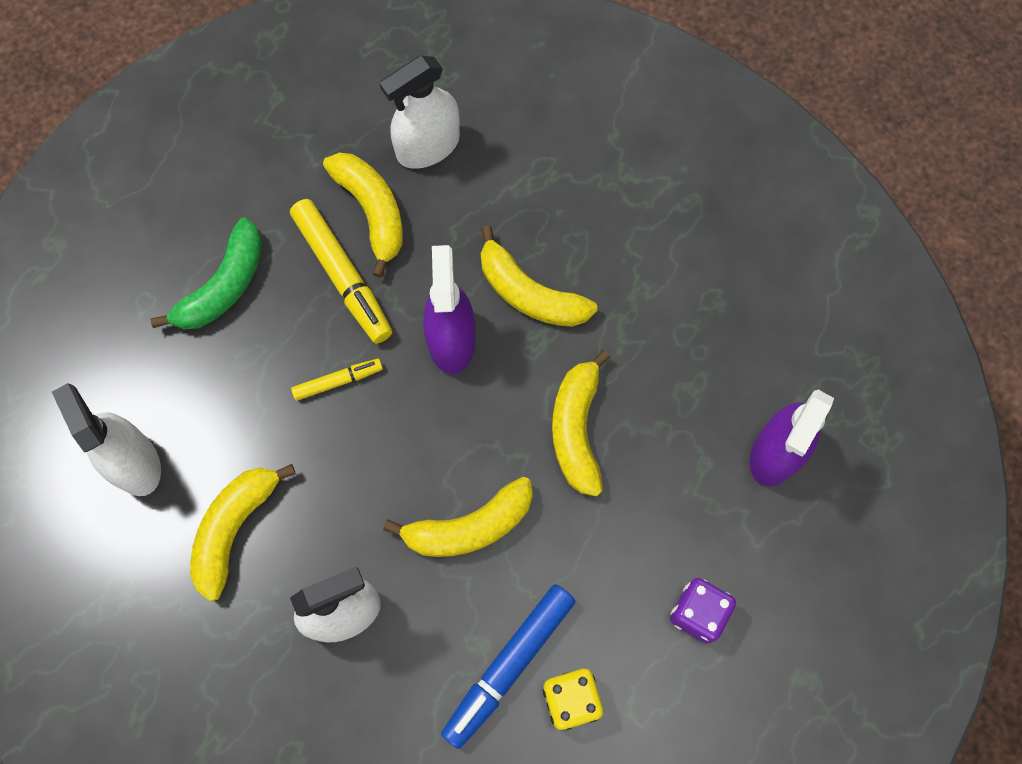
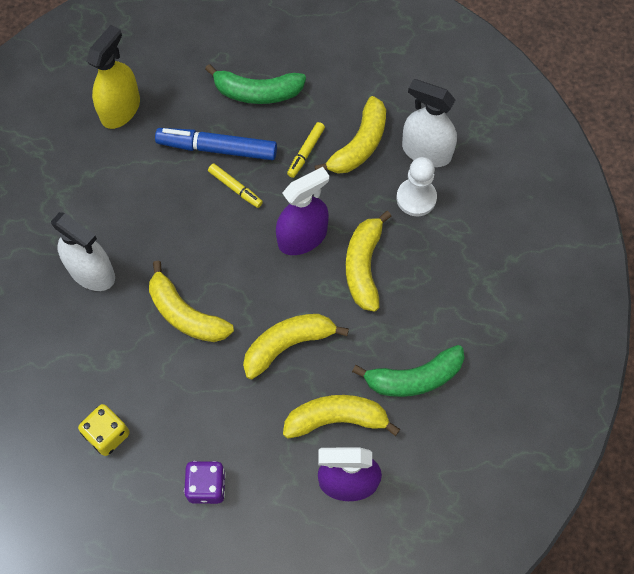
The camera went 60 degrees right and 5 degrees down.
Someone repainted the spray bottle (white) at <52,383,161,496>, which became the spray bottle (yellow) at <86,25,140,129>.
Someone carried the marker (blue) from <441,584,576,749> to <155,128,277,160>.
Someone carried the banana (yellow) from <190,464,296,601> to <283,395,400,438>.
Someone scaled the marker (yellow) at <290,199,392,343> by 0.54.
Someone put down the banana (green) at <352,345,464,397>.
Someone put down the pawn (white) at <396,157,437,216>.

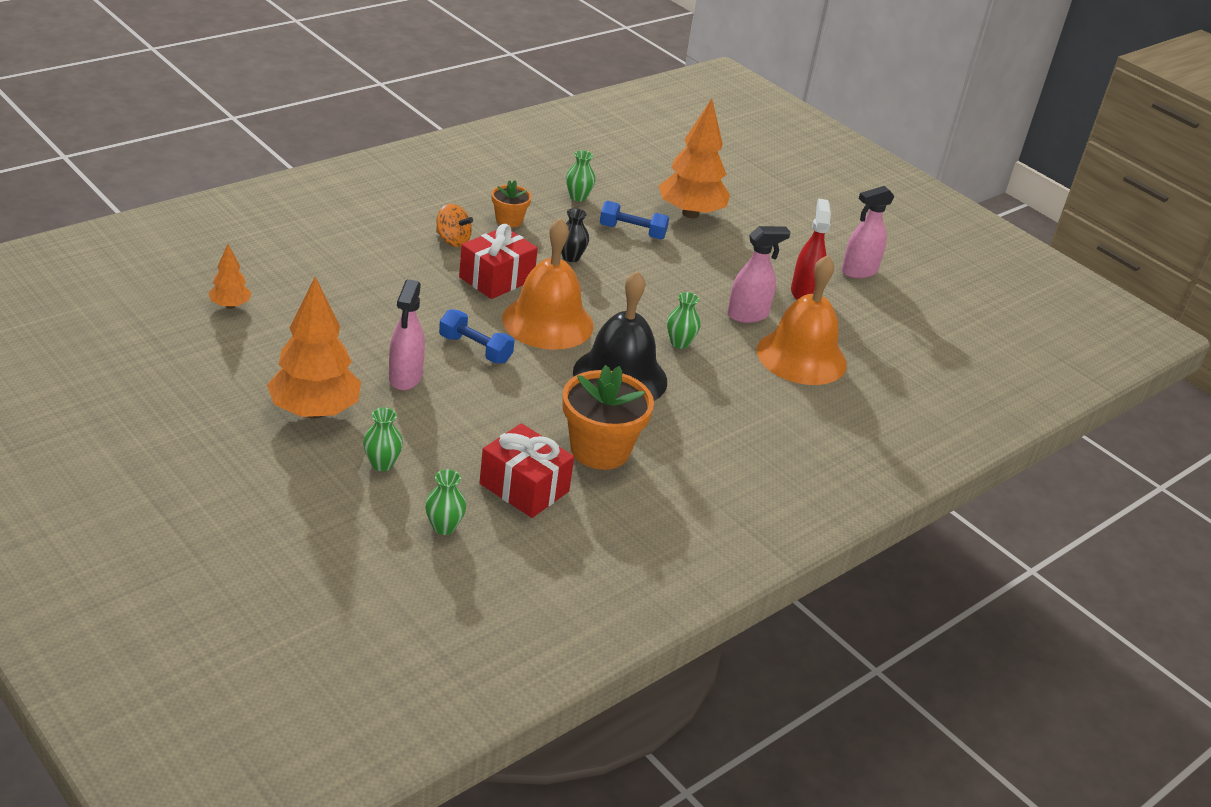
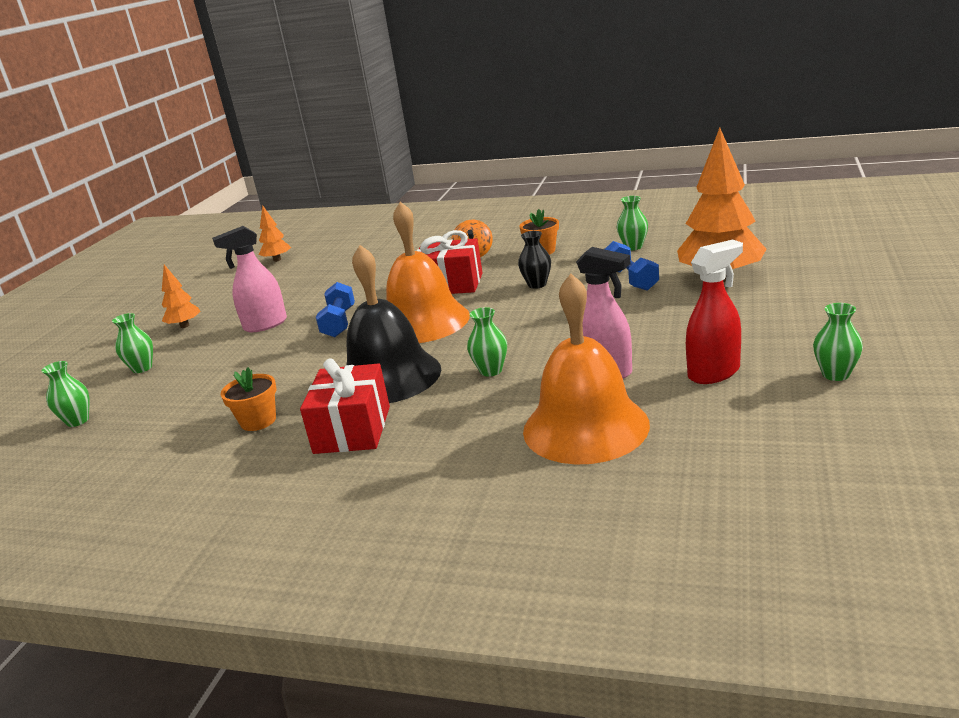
The camera went 65 degrees right and 10 degrees down.
Someone scaled the tree (orange) at <267,276,361,419> by 0.49.
Someone scaled the flower pot (orange) at <562,365,654,470> by 0.54.
Someone carried the gift (red) from <479,423,574,518> to <300,358,390,454>.
Someone swapped the spray bottle (pink) at <841,186,895,279> for the vase (green) at <813,303,863,381>.

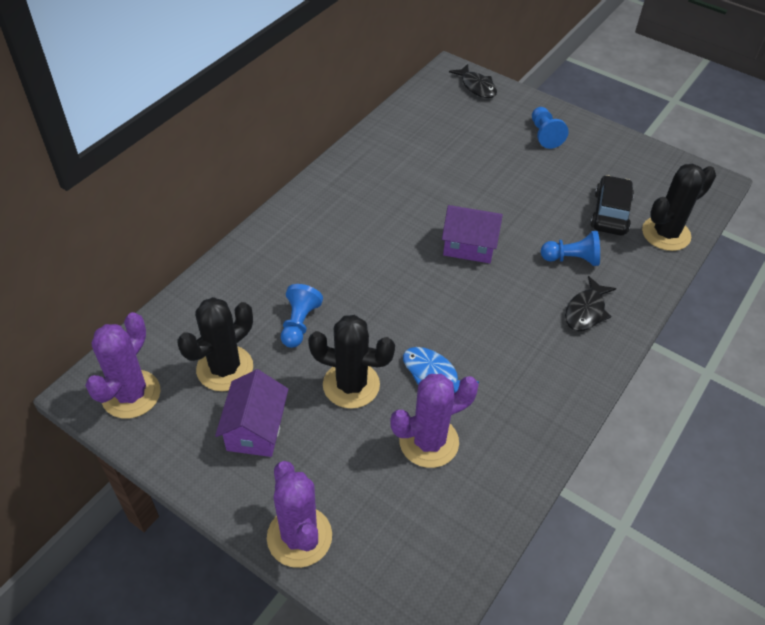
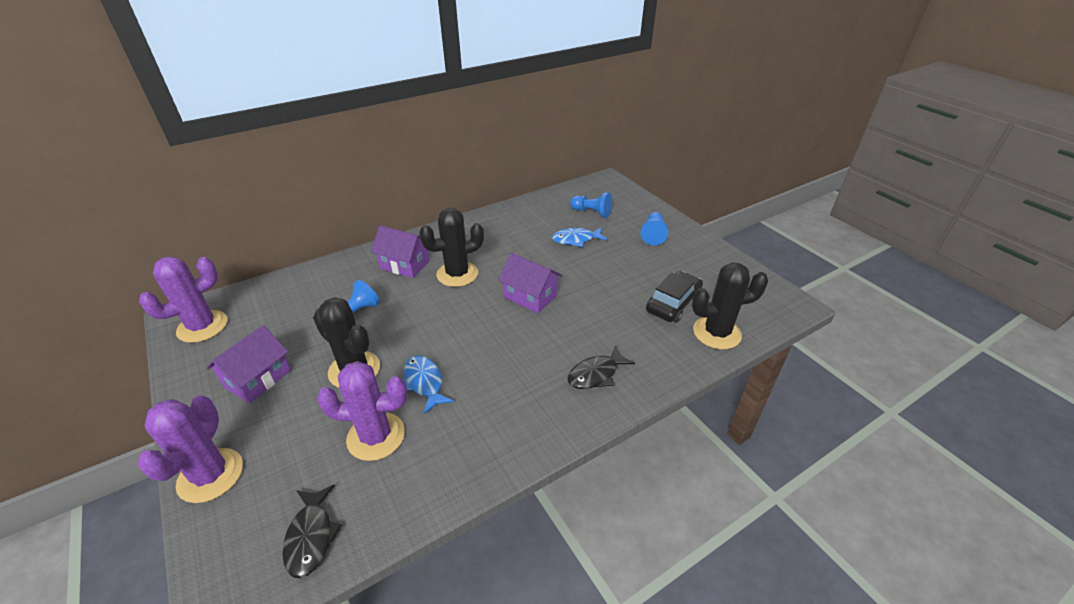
The camera went 25 degrees right and 10 degrees down.
Someone carried the fish (black) from <449,64,497,98> to <282,485,342,578>.
Someone put down the house (purple) at <371,225,430,278>.
Someone carried the cactus (black) from <177,297,253,391> to <419,208,484,287>.
Someone put down the fish (blue) at <552,227,608,247>.
Someone carried the pawn (blue) from <541,231,600,266> to <570,192,612,218>.

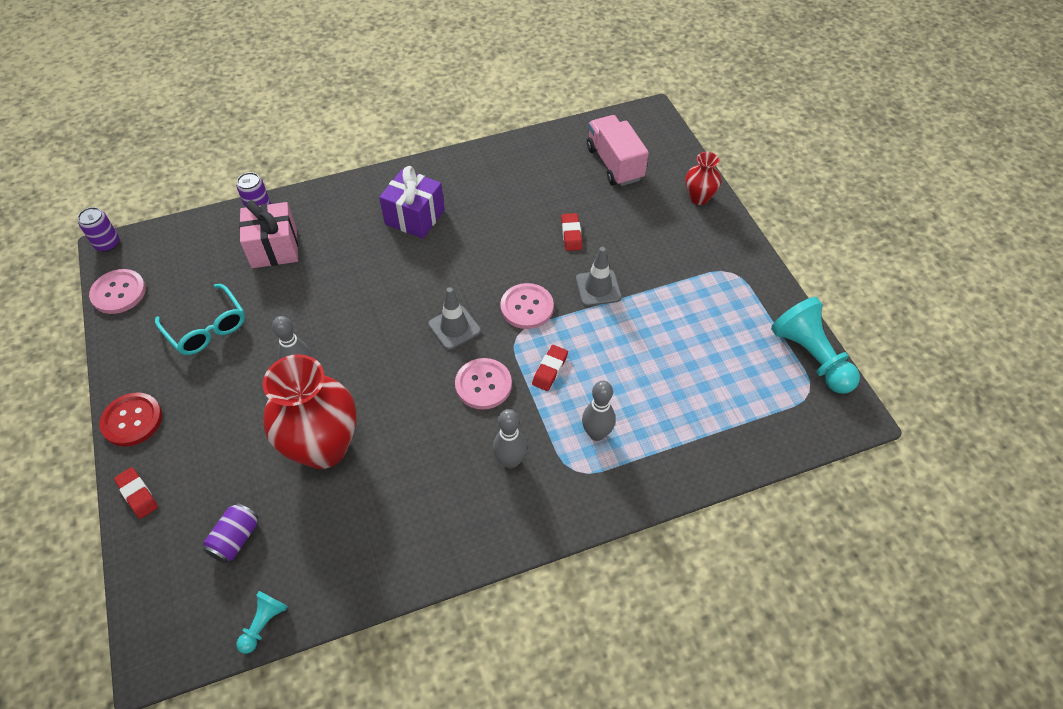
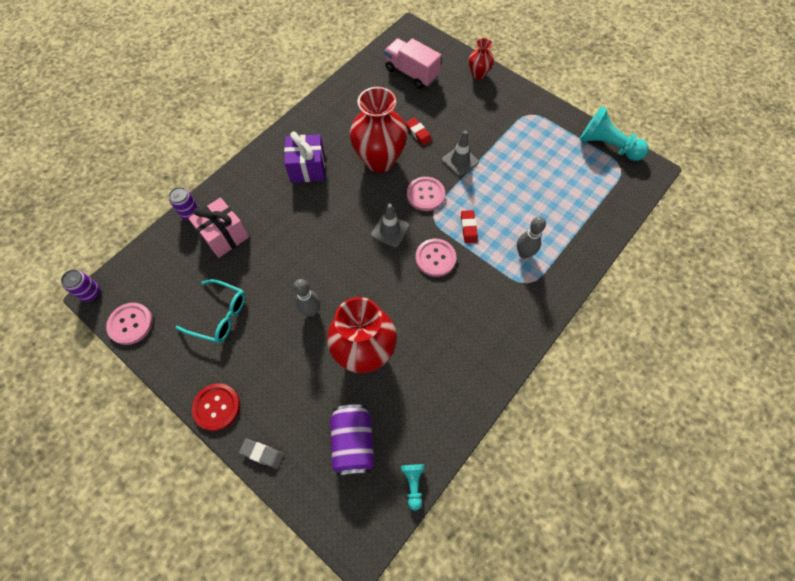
The camera went 30 degrees left and 10 degrees up.
Someone repainted the eraser (red) at <114,467,158,519>, which became the eraser (grey) at <239,439,284,469>.
Someone scaled the can (purple) at <203,503,259,563> by 1.60.
Someone put down the vase (red) at <350,87,407,173>.
Someone took away the bowling pin (grey) at <493,409,527,469>.

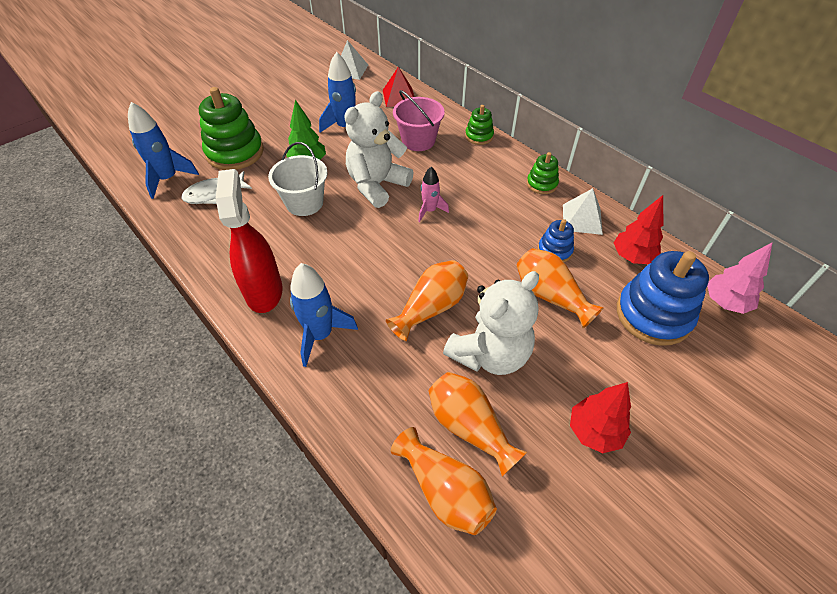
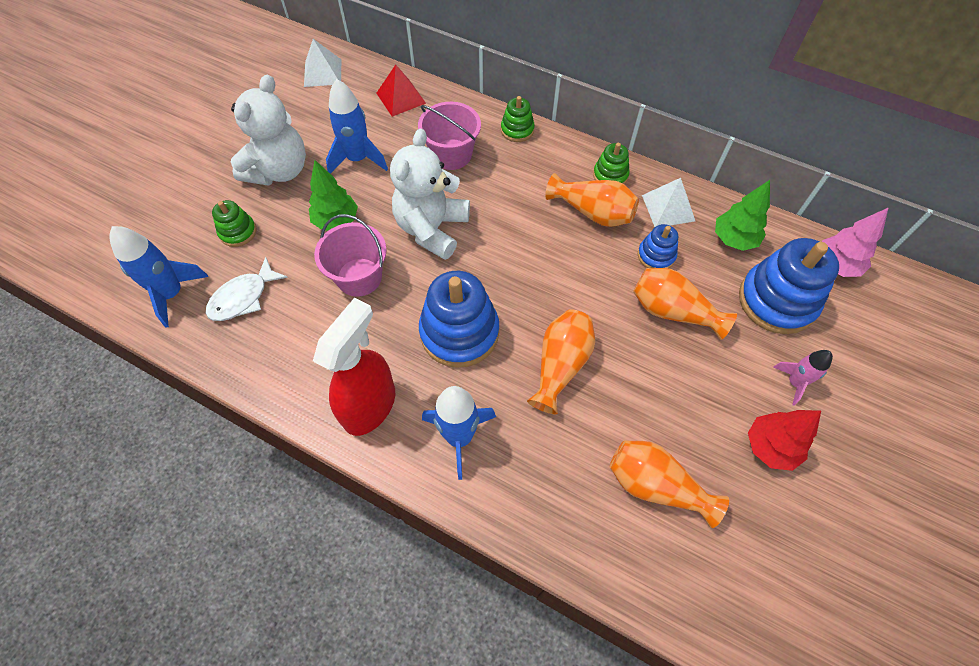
The camera went 20 degrees left and 10 degrees up.
Someone scaled the stacking toy (green) at <199,87,264,170> by 0.51.
Someone carried the teddy bear (white) from <443,271,539,375> to <231,75,306,186>.
Someone rotated the spray bottle (red) at <216,169,283,313> by 60 degrees clockwise.
Someone repainted the bucket (white) at <268,142,328,216>, which became the bucket (pink) at <314,214,387,297>.
Someone put down the stacking toy (blue) at <419,271,499,368>.
Someone carried the vase (orange) from <391,427,497,535> to <545,173,639,227>.
Someone repainted the tree (red) at <614,195,664,264>, which became the tree (green) at <715,180,770,251>.
Someone carried the rocket (pink) from <418,167,449,222> to <773,350,833,406>.

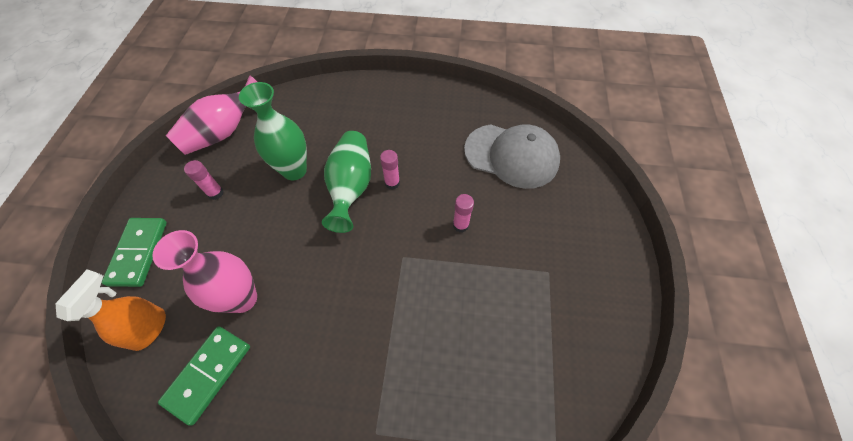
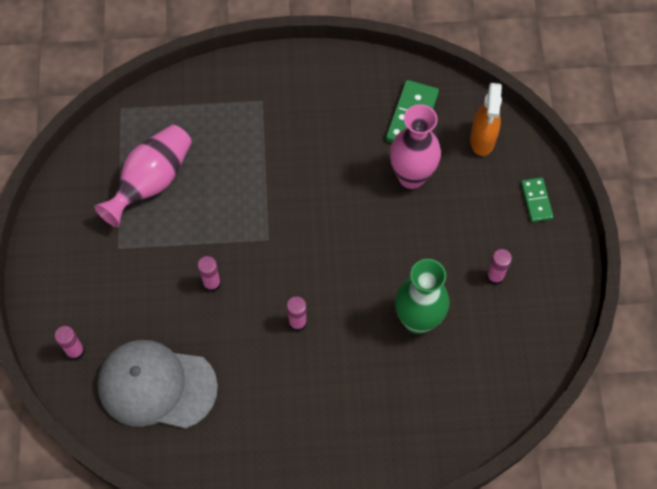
The camera went 170 degrees right and 5 degrees up.
Someone put down the glue stick (pink) at <54,326,85,360>.
Someone carried the vase (pink) from <166,76,257,155> to <94,125,192,227>.
Someone scaled the domino (green) at <102,218,167,287> by 0.62.
Someone took away the vase (green) at <322,131,371,233>.

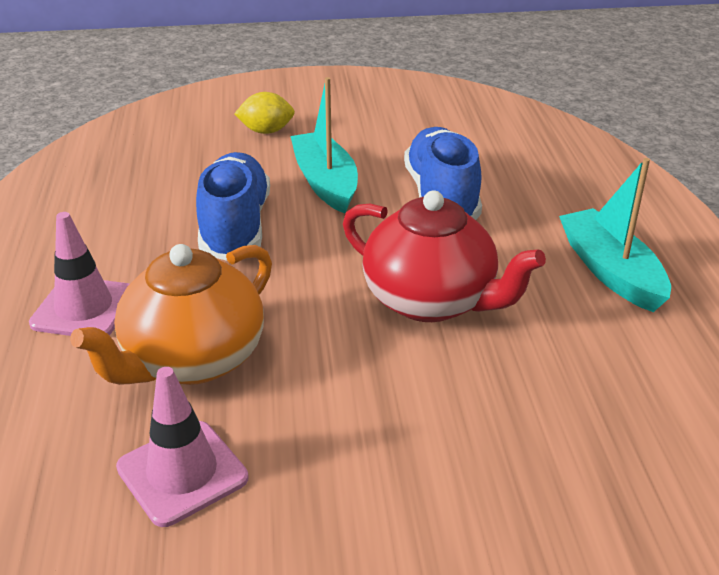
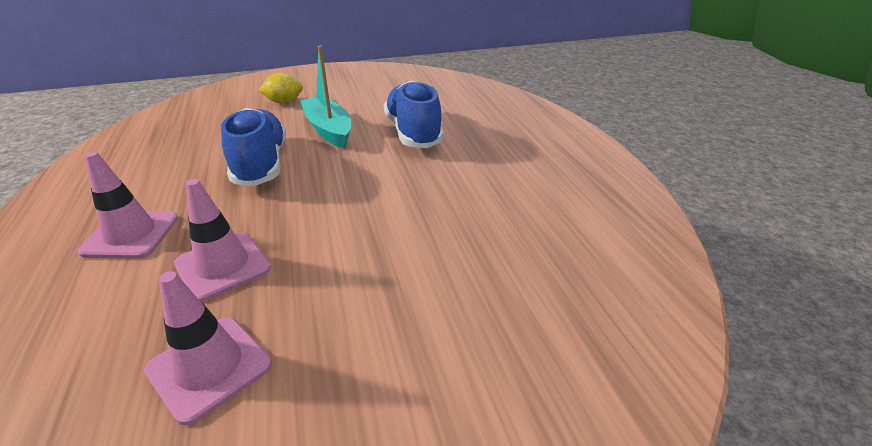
The camera went 10 degrees left and 0 degrees up.
Someone swapped the teapot (orange) at <70,244,272,385> for the traffic cone (pink) at <174,179,271,302>.
Someone took away the teapot (red) at <343,190,546,322>.
Someone took away the boat (turquoise) at <559,158,671,312>.

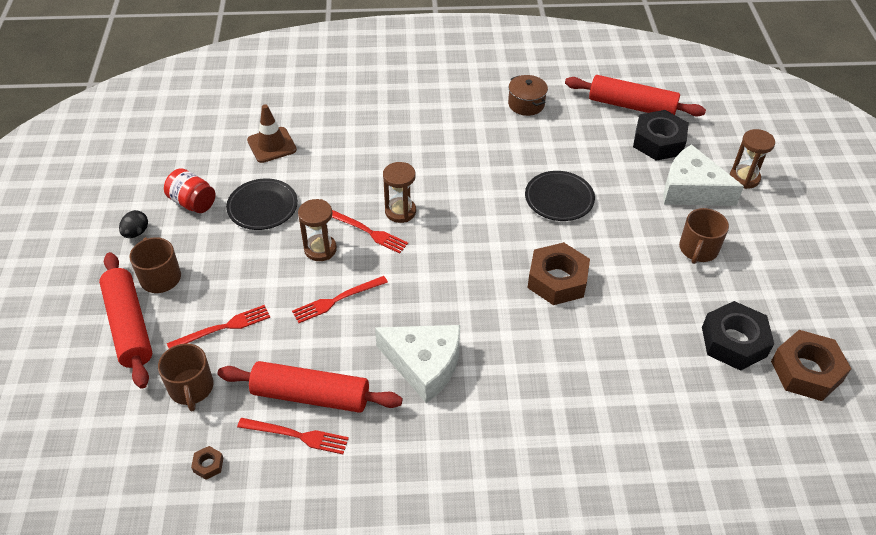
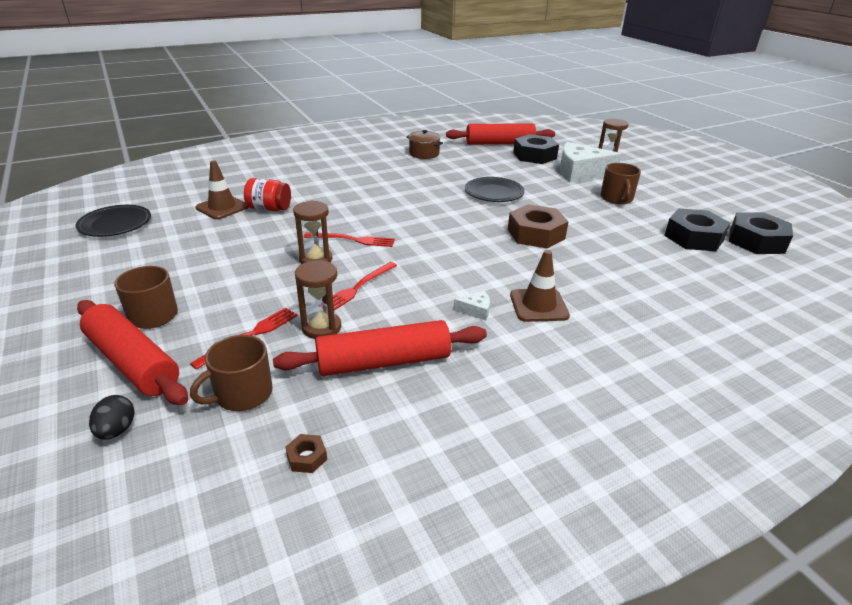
The camera went 25 degrees left and 15 degrees down.
Someone carried the plate (black) from <226,178,298,230> to <76,205,151,237>.
Someone carried the egg (black) from <119,210,148,238> to <89,395,135,440>.
Someone rotated the mug (brown) at <158,344,214,411> by 90 degrees clockwise.
Someone carried the jar (red) from <164,168,216,213> to <244,178,291,211>.
Someone carried the hourglass (brown) from <383,162,416,223> to <295,260,341,339>.
Someone scaled the cheese (white) at <375,325,460,403> by 0.41.
Someone put down the traffic cone (brown) at <510,250,570,322>.
Someone repainted the nut (brown) at <771,330,851,401>, which became the nut (black) at <729,212,793,254>.
Someone took away the fork (red) at <237,418,349,454>.

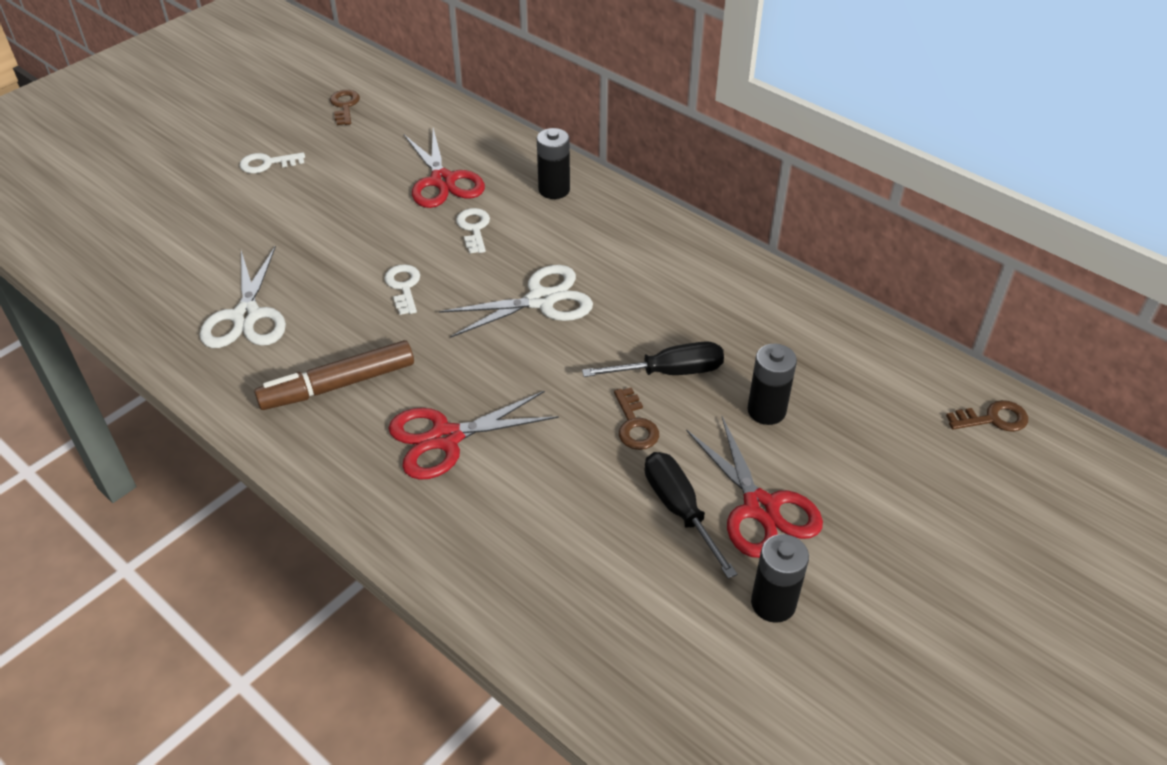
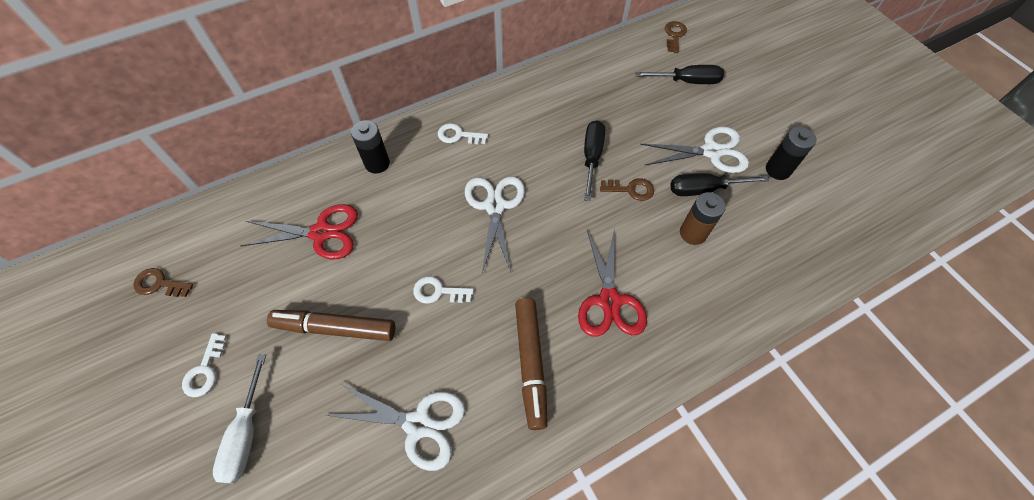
The camera went 70 degrees left and 15 degrees up.
Someone put down the screwdriver (white) at <213,354,266,483>.
Someone put down the marker (brown) at <267,310,395,341>.
Someone carried the key (white) from <456,208,490,254> to <438,123,488,144>.
Someone put down the screwdriver (black) at <635,65,724,84>.
Someone repainted the scissors (red) at <686,417,823,558>, which became the scissors (white) at <640,127,749,173>.
Someone put down the battery (brown) at <680,192,726,245>.
Someone took away the battery (black) at <748,344,797,425>.

